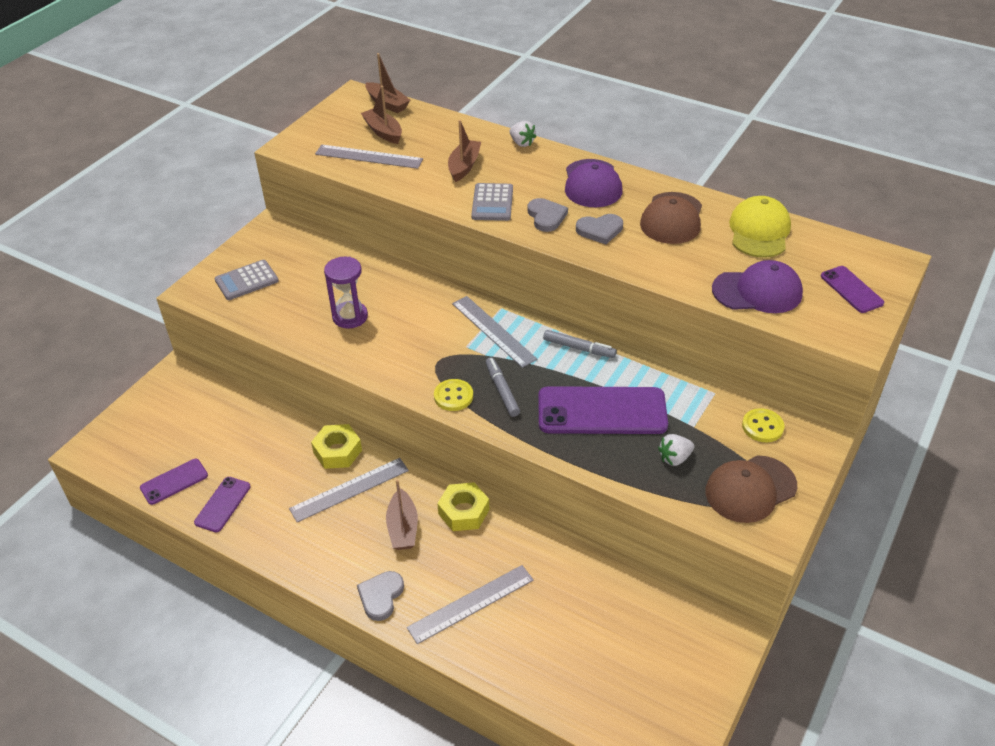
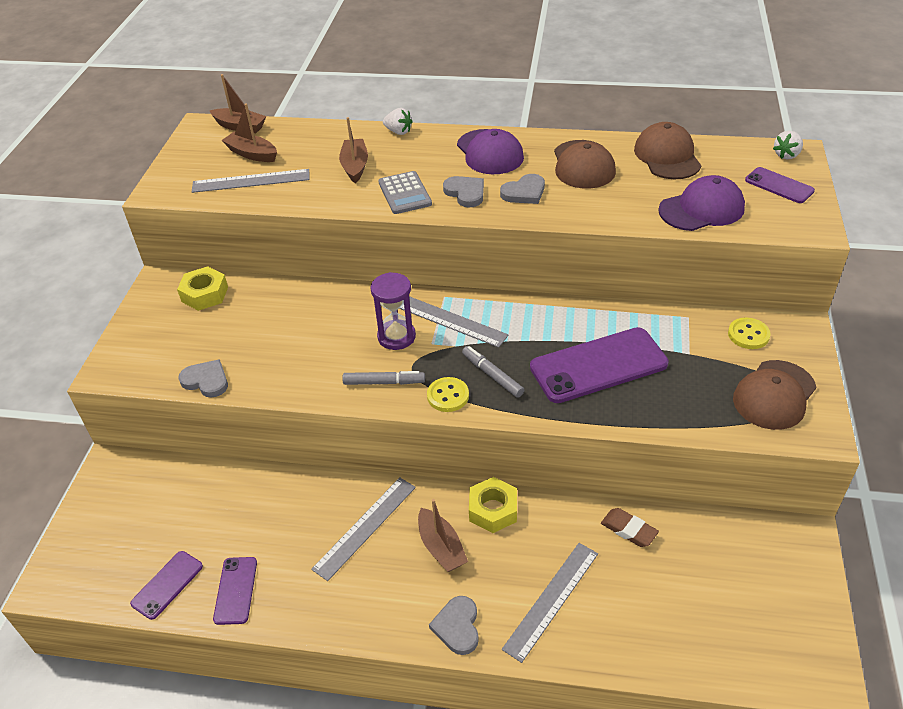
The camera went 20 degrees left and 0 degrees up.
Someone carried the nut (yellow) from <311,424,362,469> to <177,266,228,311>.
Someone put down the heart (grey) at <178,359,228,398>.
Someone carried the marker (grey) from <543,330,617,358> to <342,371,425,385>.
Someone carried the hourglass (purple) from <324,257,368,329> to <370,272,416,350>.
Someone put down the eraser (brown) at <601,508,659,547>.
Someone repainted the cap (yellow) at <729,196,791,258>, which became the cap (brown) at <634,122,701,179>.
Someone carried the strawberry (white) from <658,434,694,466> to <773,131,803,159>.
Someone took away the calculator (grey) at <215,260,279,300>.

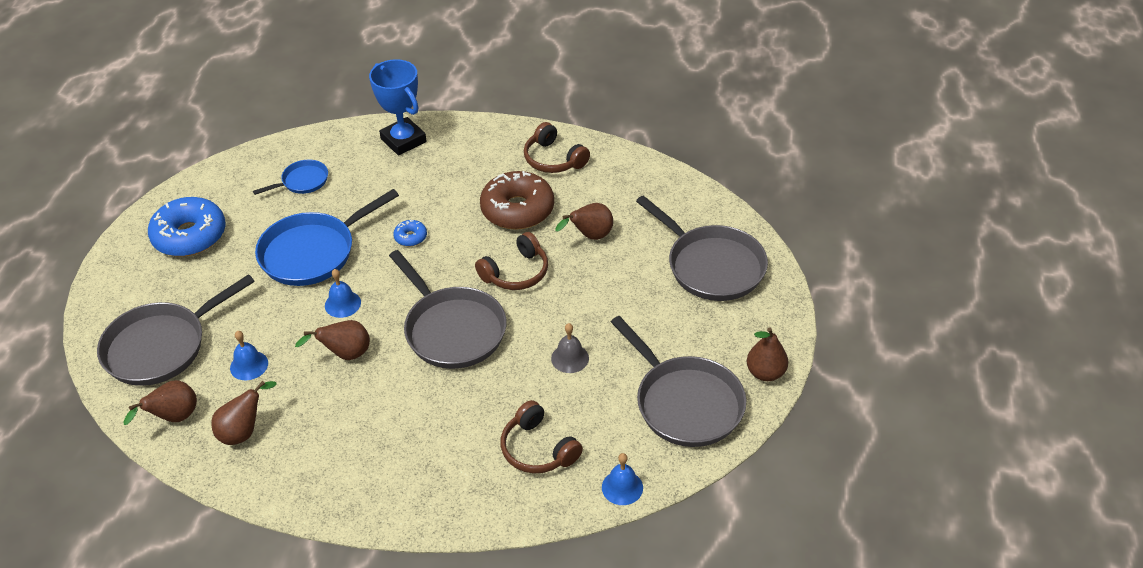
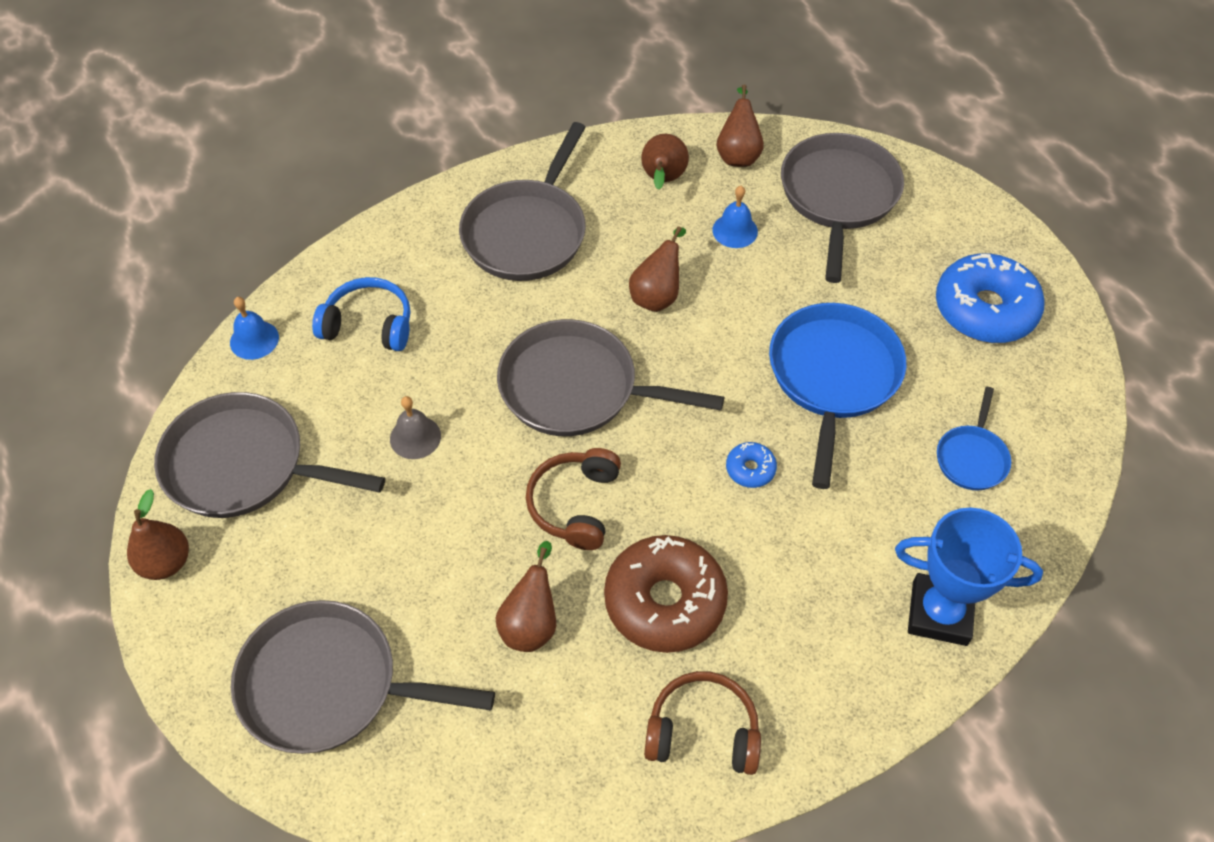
The camera went 140 degrees right and 10 degrees up.
Someone repainted the headphones (brown) at <501,400,583,473>, which became the headphones (blue) at <312,277,410,351>.
Someone put down the pan (grey) at <459,122,586,281>.
Someone took away the bell (blue) at <325,269,361,318>.

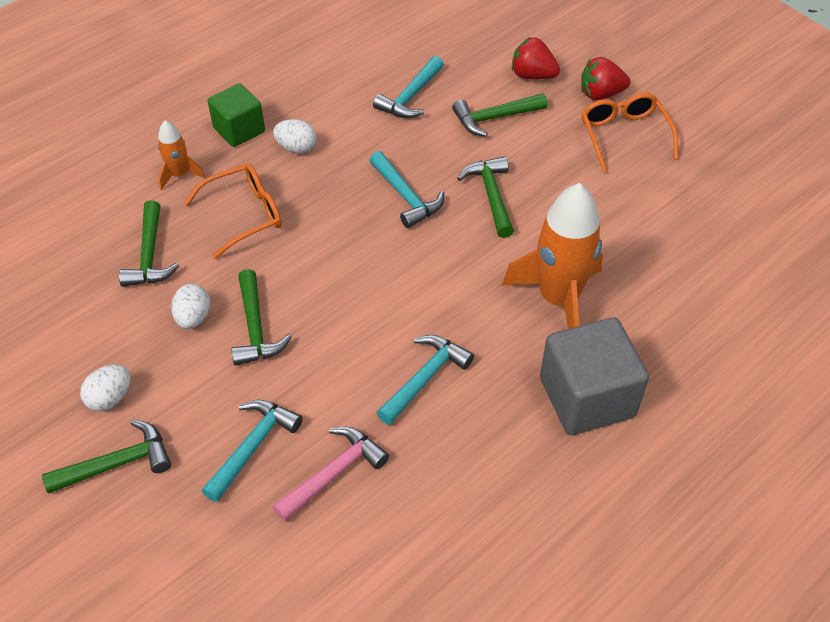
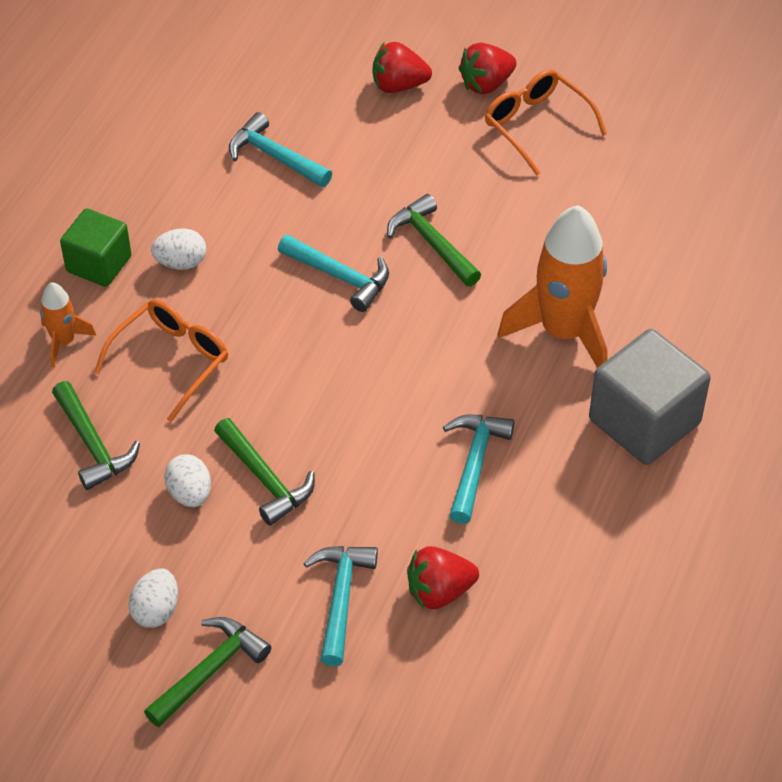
The camera went 25 degrees left and 0 degrees up.
Someone rotated the hammer (turquoise) at <373,56,444,118> by 120 degrees clockwise.
Someone swapped the hammer (pink) at <273,426,389,522> for the strawberry (red) at <407,546,479,609>.
Someone took away the hammer (green) at <452,93,548,137>.

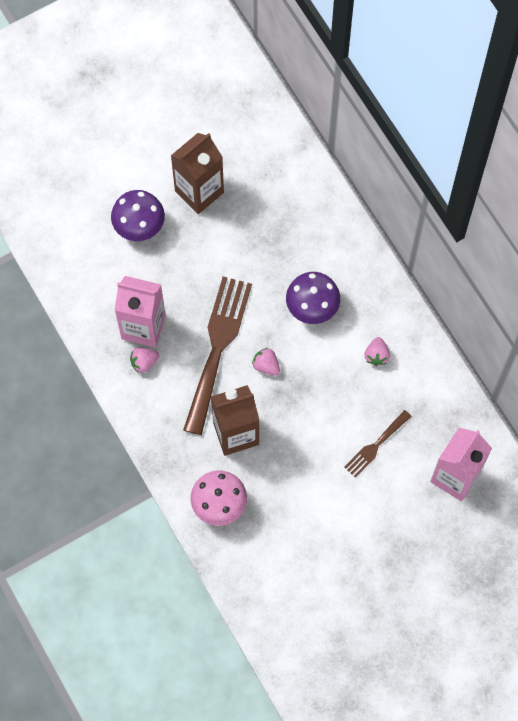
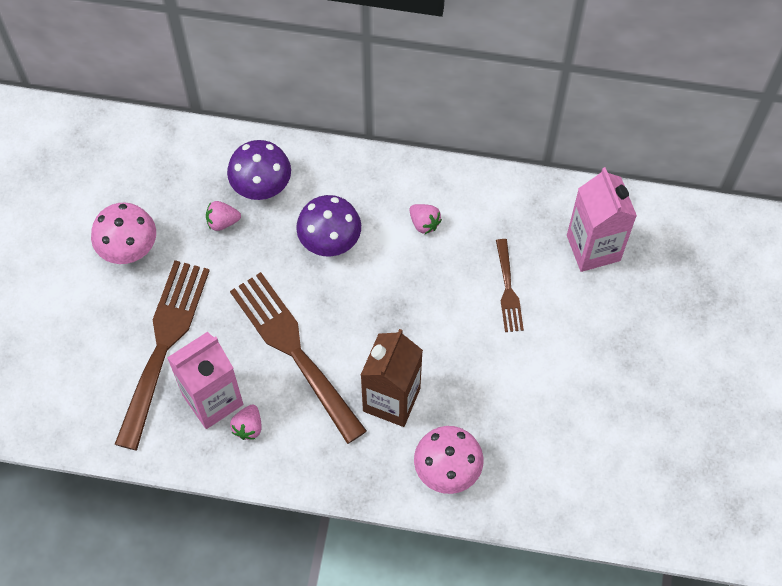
The camera went 50 degrees left and 5 degrees down.
Someone swapped the carton (brown) at <171,133,224,214> for the mushroom (pink) at <91,203,156,264>.
Someone put down the fork (brown) at <115,260,210,450>.
Someone carried the strawberry (pink) from <252,348,280,376> to <206,201,241,231>.
Someone carried the mushroom (purple) from <111,190,165,241> to <227,140,291,200>.

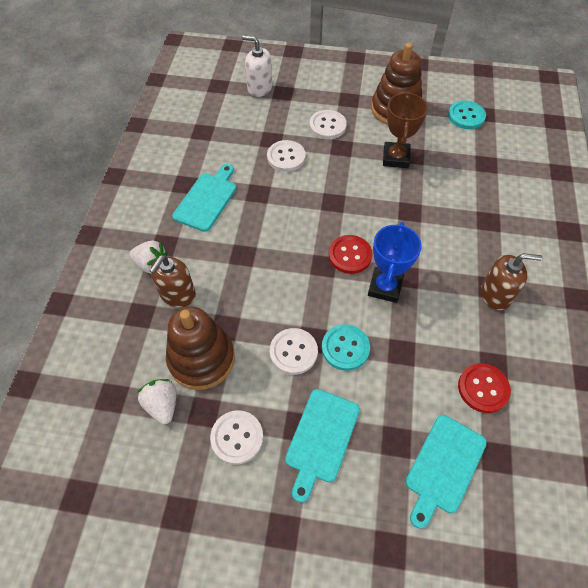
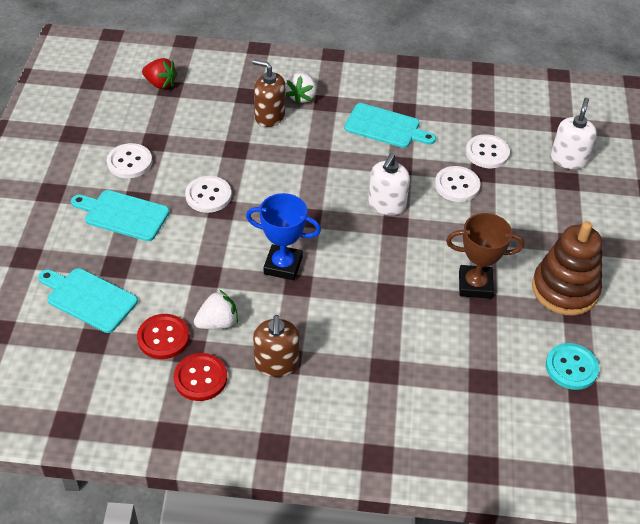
The camera went 85 degrees right and 10 degrees down.
Someone put down the strawberry (red) at <142,58,178,89>.
Someone carried the button (red) from <329,235,373,274> to <174,353,227,401>.
Someone carried the strawberry (white) from <137,379,176,424> to <194,290,238,329>.
Someone put down the soap dispenser (white) at <368,154,410,215>.
Someone carried the button (white) from <309,110,347,139> to <466,134,510,168>.
Someone took away the stacking toy (brown) at <166,306,235,390>.
Someone took away the button (turquoise) at <322,324,370,371>.

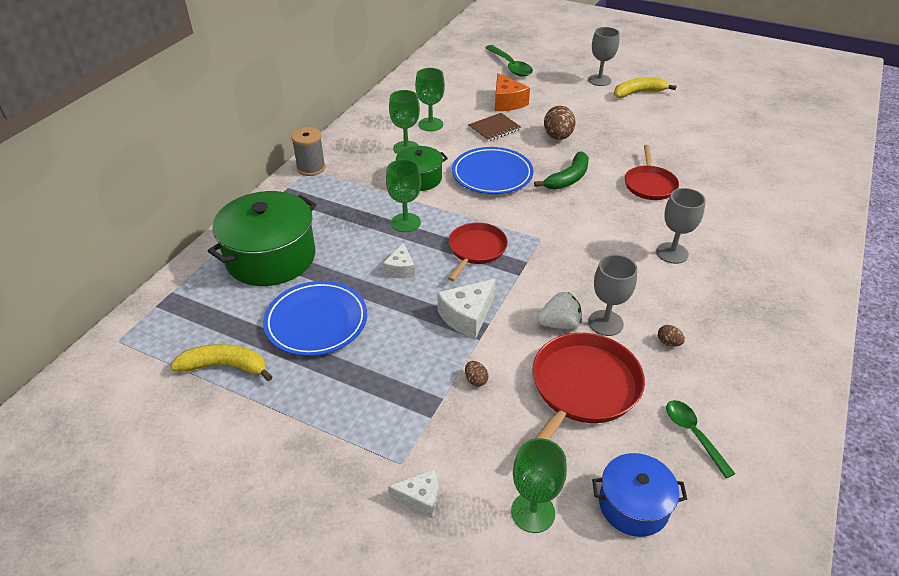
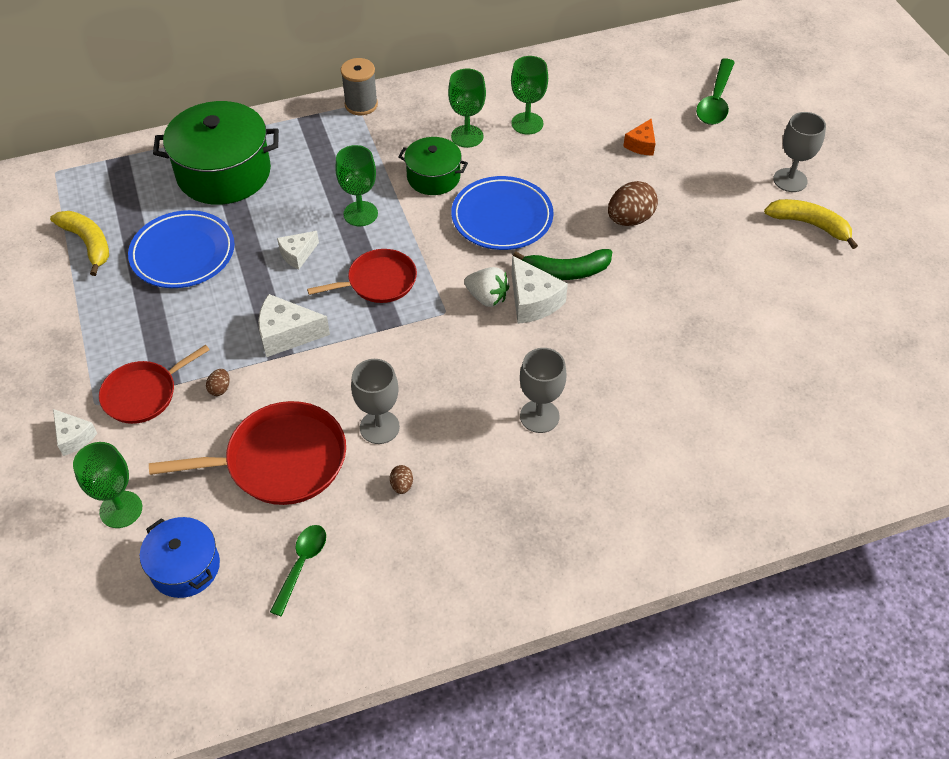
The camera went 45 degrees right and 10 degrees up.
Someone carried the pan (red) from <625,145,679,200> to <99,345,210,424>.
Someone carried the strawberry (white) from <537,292,582,329> to <464,267,509,307>.
Someone put down the cheese (white) at <512,255,568,324>.
Someone scaled the cheese (orange) at <495,73,530,111> by 0.63.
Someone took away the notebook (brown) at <468,113,521,142>.

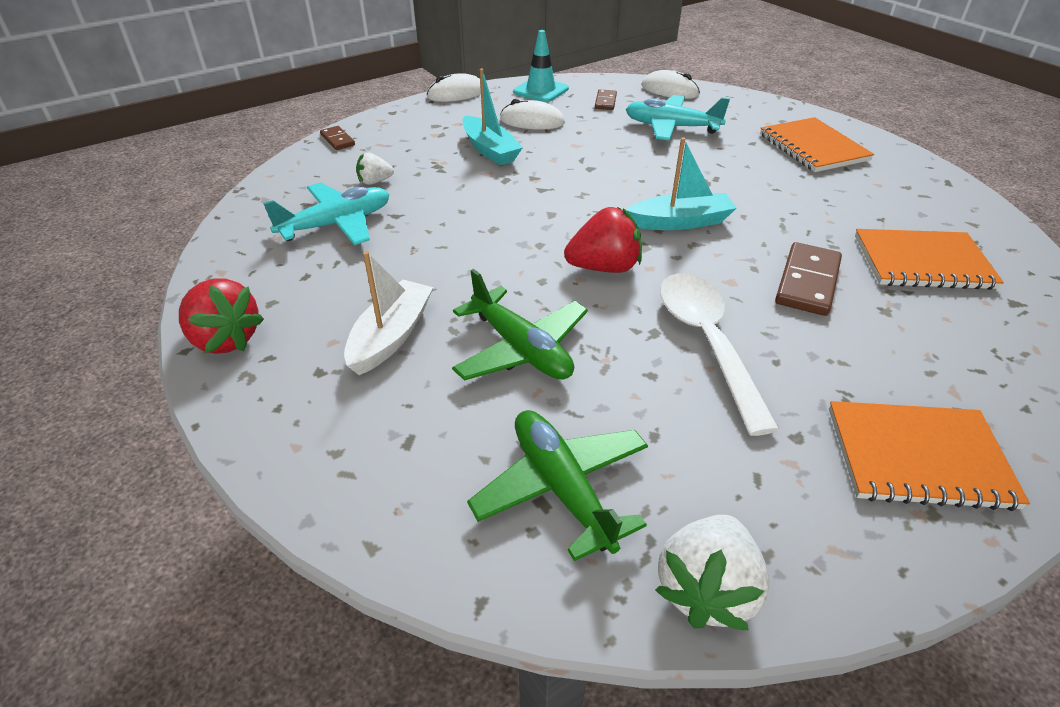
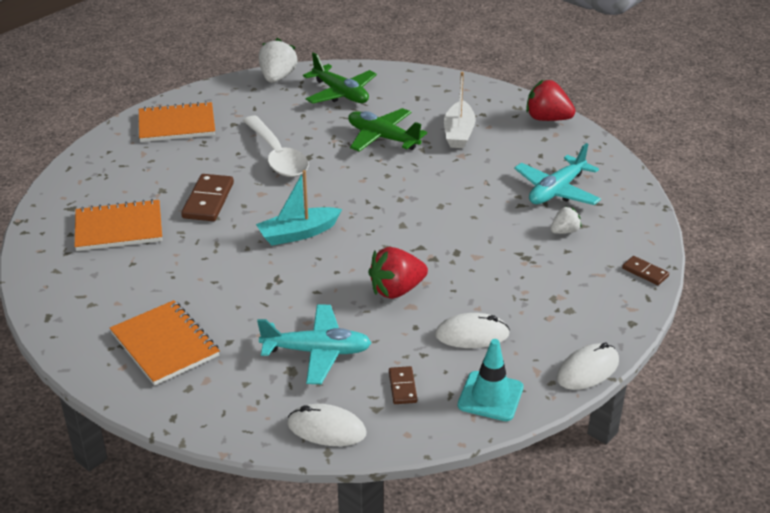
The camera went 165 degrees right and 5 degrees down.
Someone carried the strawberry (red) from <564,207,642,273> to <368,247,428,299>.
Someone took away the boat (turquoise) at <462,68,523,165>.

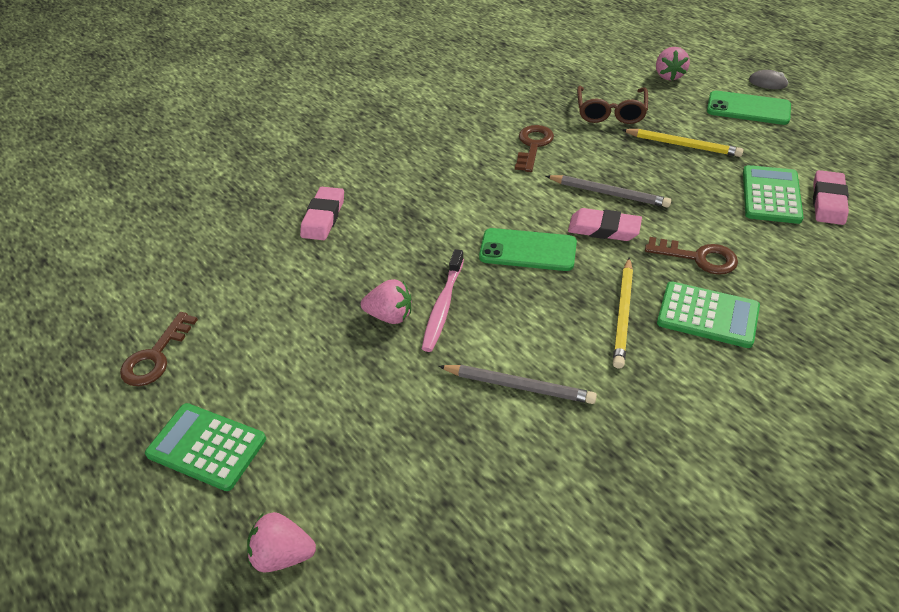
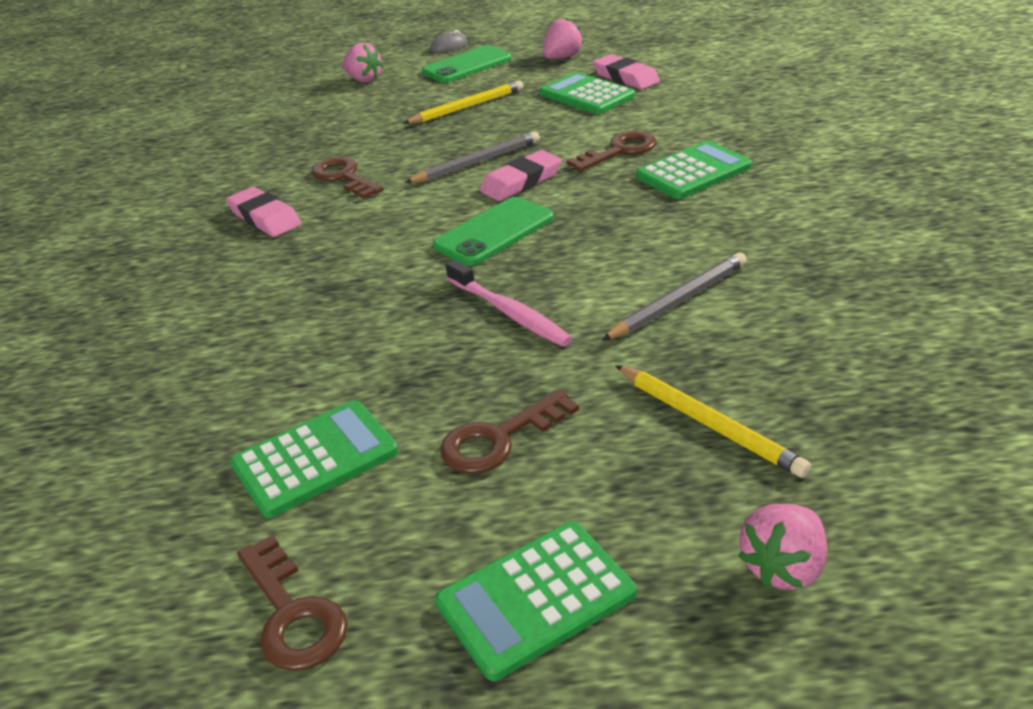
The camera went 55 degrees left and 10 degrees down.
Someone carried the eraser (pink) from <300,187,344,240> to <226,187,301,237>.
Someone put down the calculator (green) at <230,400,399,518>.
Someone put down the key (brown) at <440,389,579,474>.
Someone carried the strawberry (pink) from <361,279,411,324> to <543,18,583,59>.
Someone carried the pencil (yellow) from <613,257,633,369> to <615,365,811,478>.
Someone took away the glasses (brown) at <577,86,648,124>.

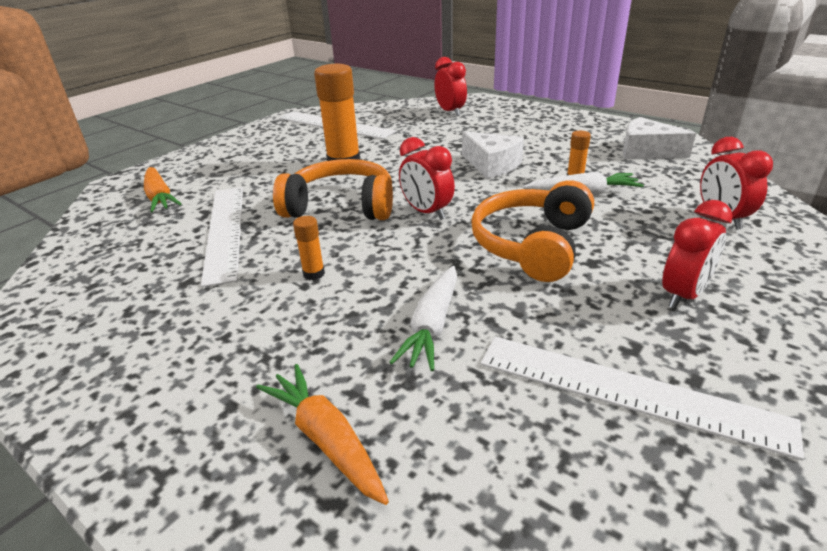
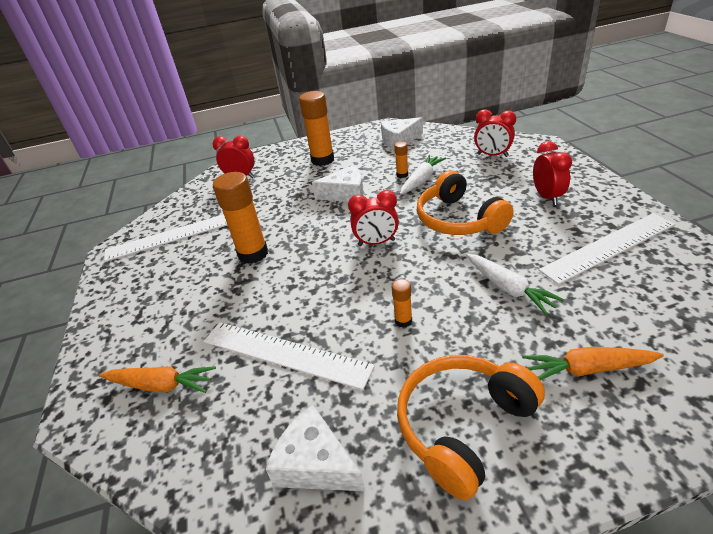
The camera went 50 degrees left and 5 degrees up.
Someone put down the cheese (white) at <266,405,365,491>.
Someone put down the glue stick (orange) at <299,91,334,166>.
Someone carried the headphones (orange) from <273,159,393,220> to <397,355,545,500>.

